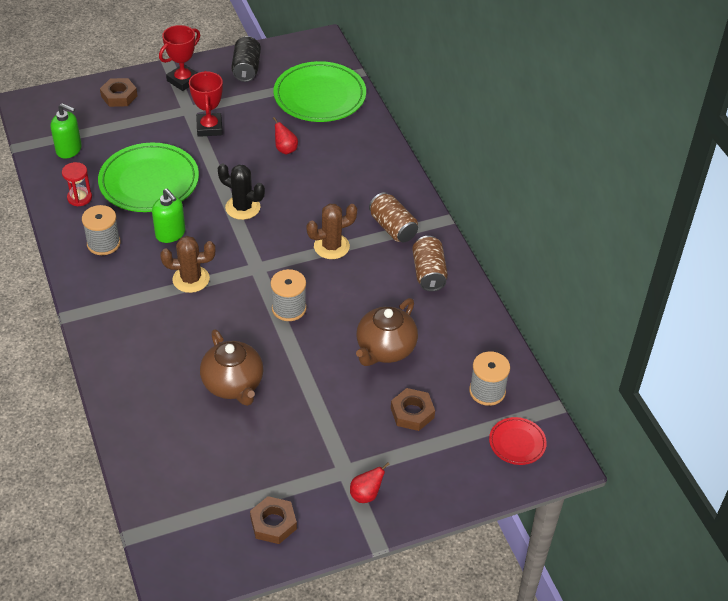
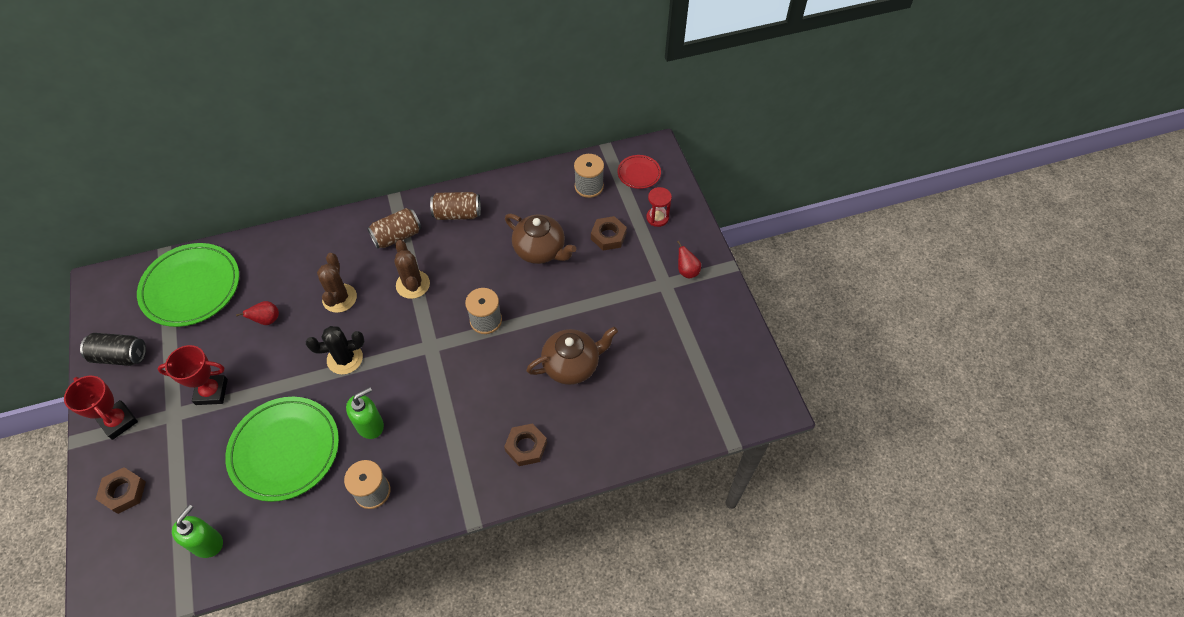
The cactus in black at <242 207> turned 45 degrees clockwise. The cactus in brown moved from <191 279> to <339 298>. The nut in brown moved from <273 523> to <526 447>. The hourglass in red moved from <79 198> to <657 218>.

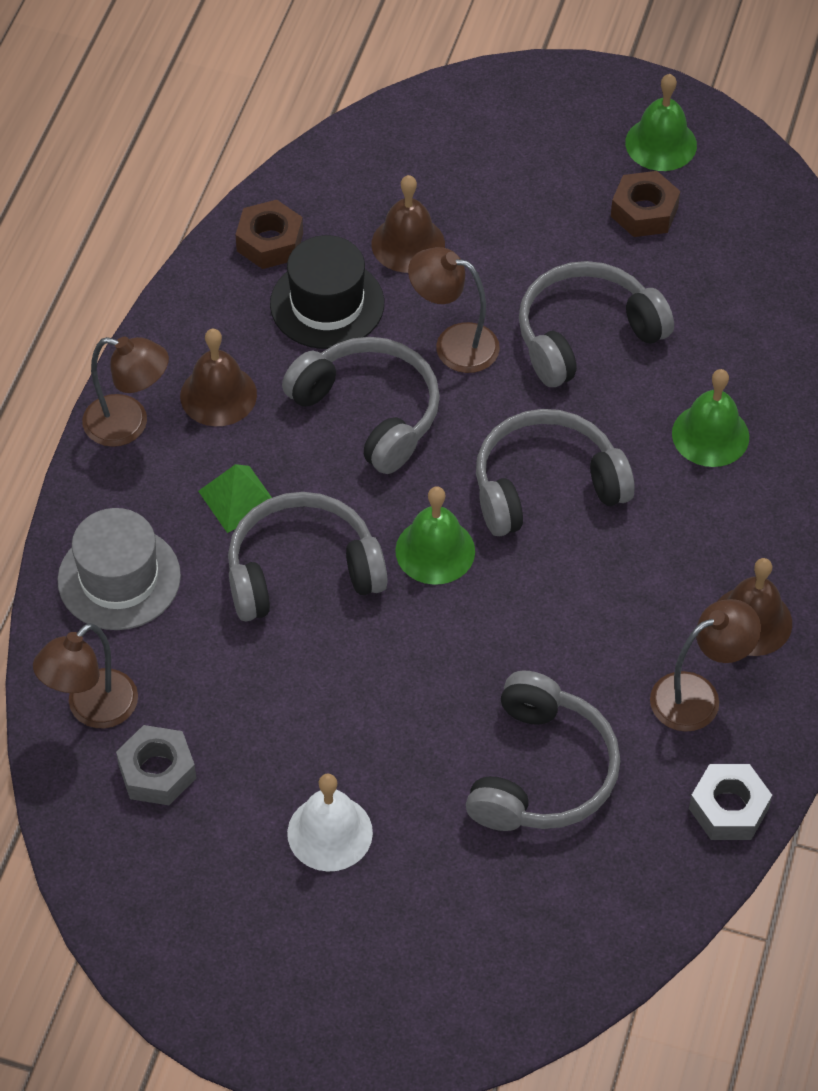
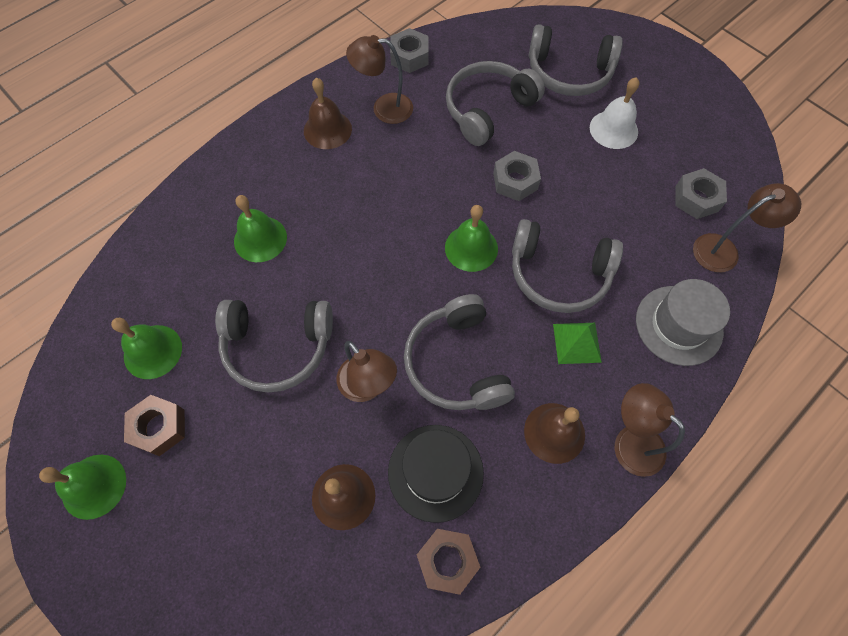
The bell in green at <153 351> appeared. The nut in grey at <515 181> appeared. The headphones in grey moved from <545 485> to <569 73>.

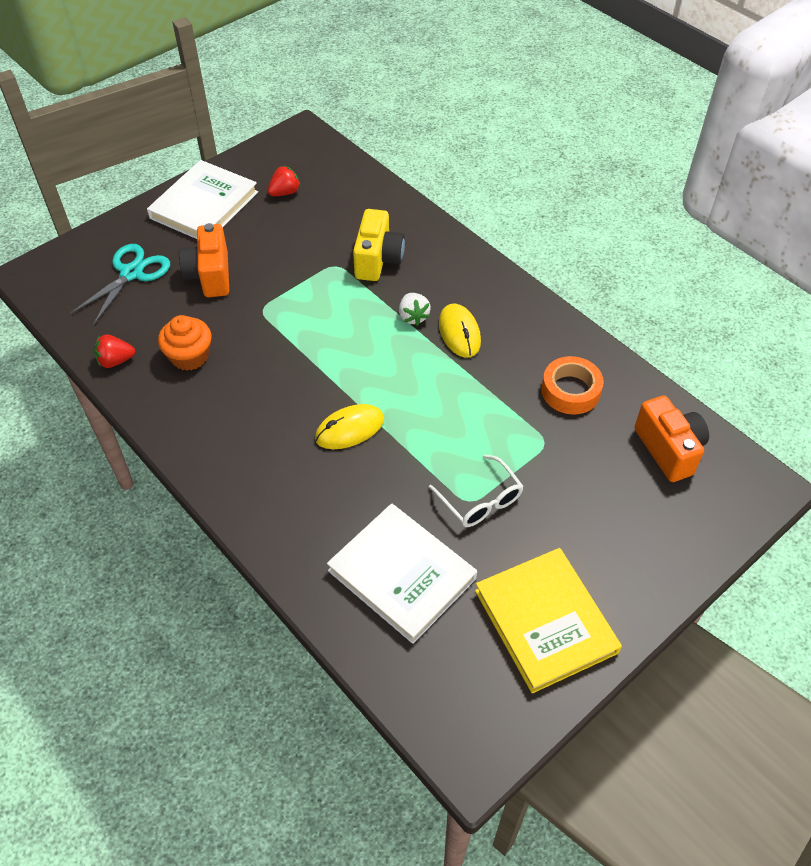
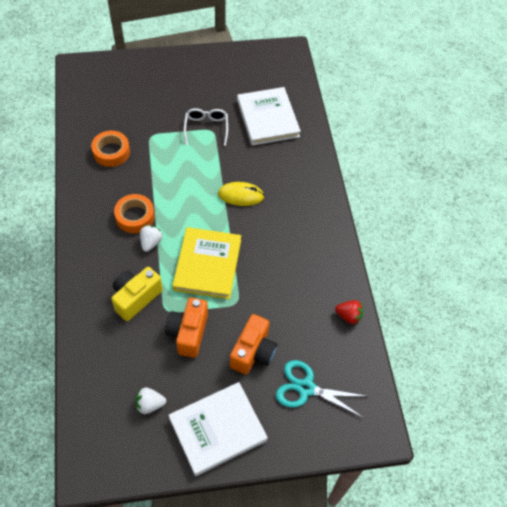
The mouse in yellow at <459 333> was replaced by the tape in orange at <135 217>. The strawberry in red at <285 192> became the strawberry in white at <150 404>. The camera in orange moved from <669 449> to <188 333>. The book in yellow moved from <545 621> to <207 265>. The scissors in turquoise at <131 273> turned 45 degrees clockwise. The cupcake in orange at <189 356> disappeared.

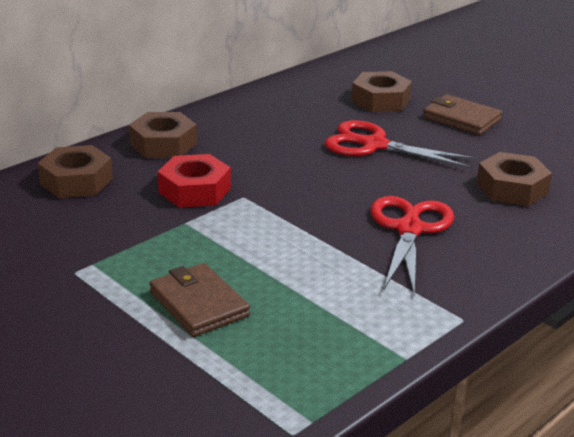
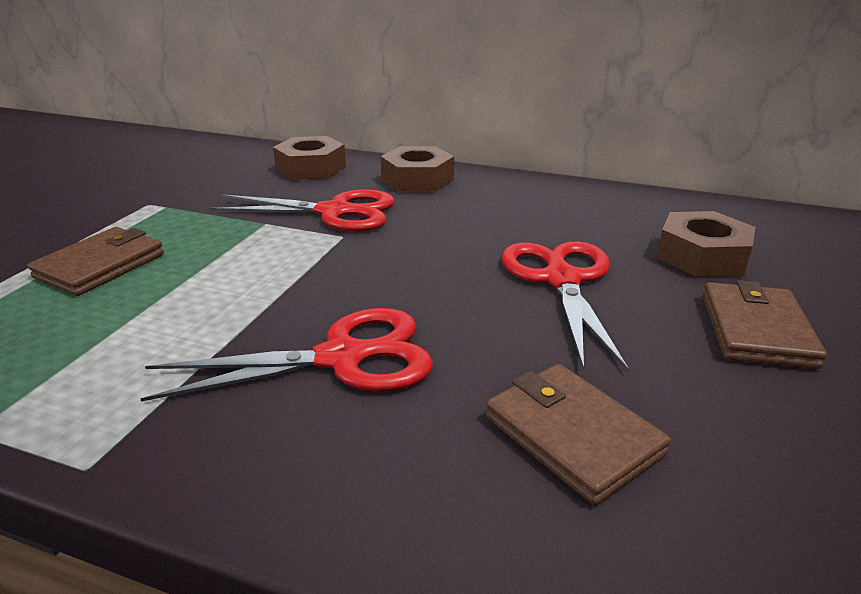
The nut in red at <194 190> was replaced by the scissors in red at <335 212>. The nut in brown at <511 188> was replaced by the wallet in brown at <572 435>.

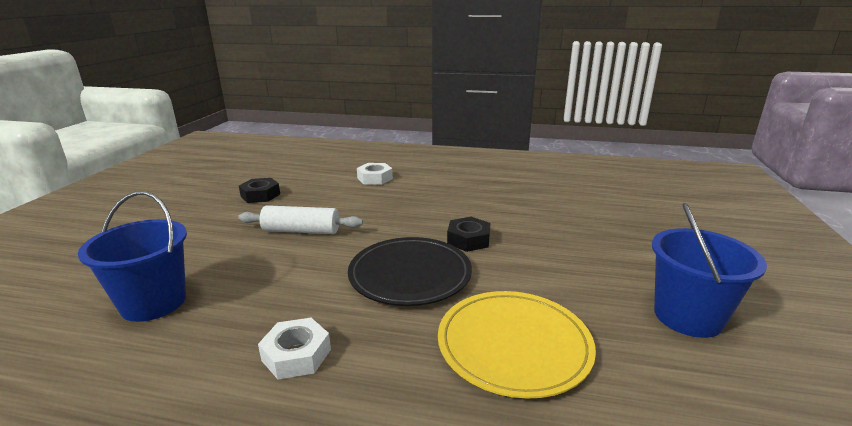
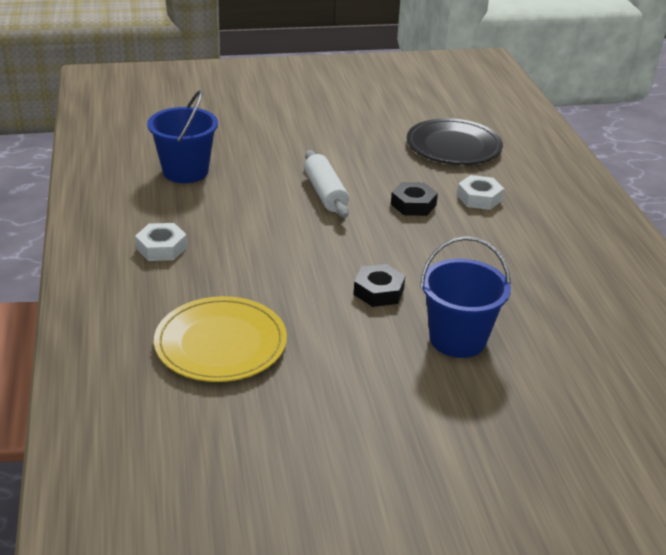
The nut in black moved from <260 195> to <413 204>. The plate in black moved from <410 274> to <453 146>. The bucket in blue moved from <687 316> to <457 339>.

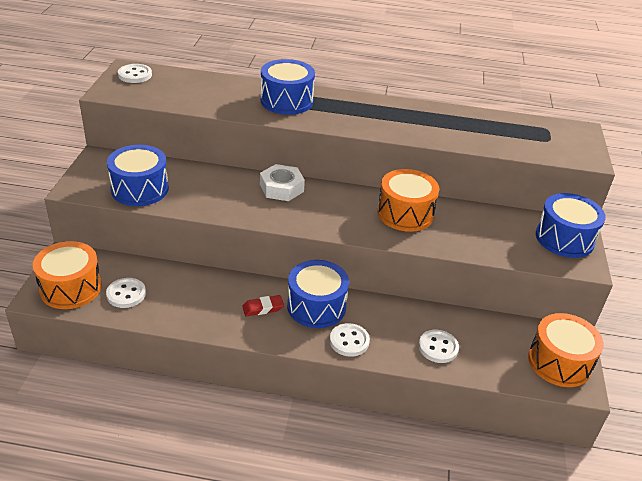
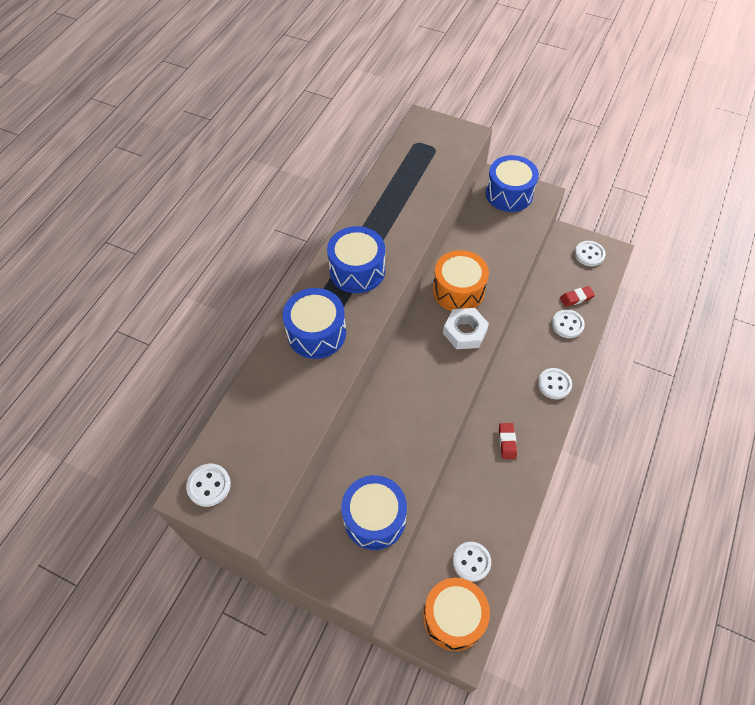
The drum in blue moved from <316 306> to <357 270>. The nut in white moved from <281 188> to <464 332>. The eraser in red at <576 298> appeared. The drum in orange at <559 362> was replaced by the button in white at <589 254>.

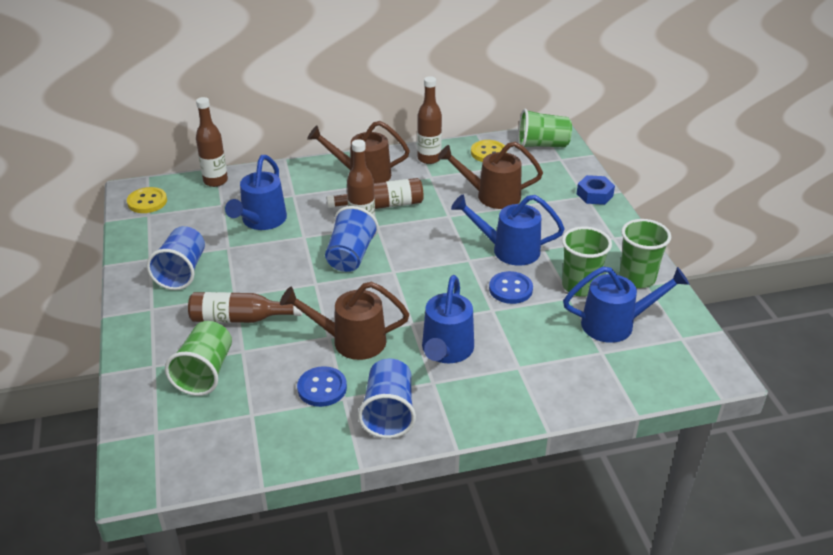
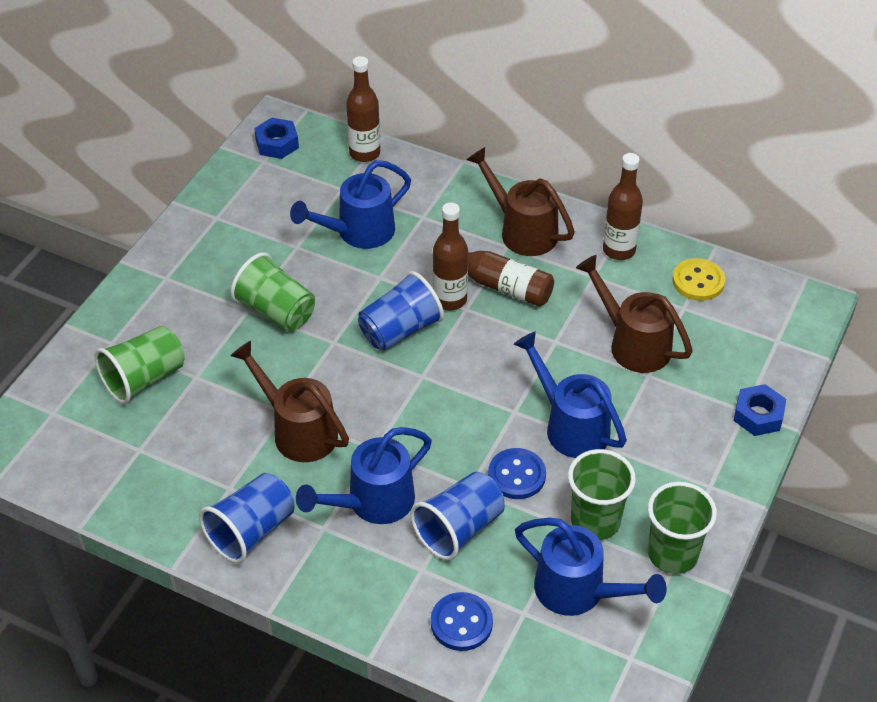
The cup in green moved from <542 145> to <276 311>. The button in yellow at <147 202> was replaced by the nut in blue at <277 144>. The cup in blue moved from <182 272> to <459 529>. The button in blue moved from <322 388> to <461 623>. The bottle in brown at <240 318> disappeared.

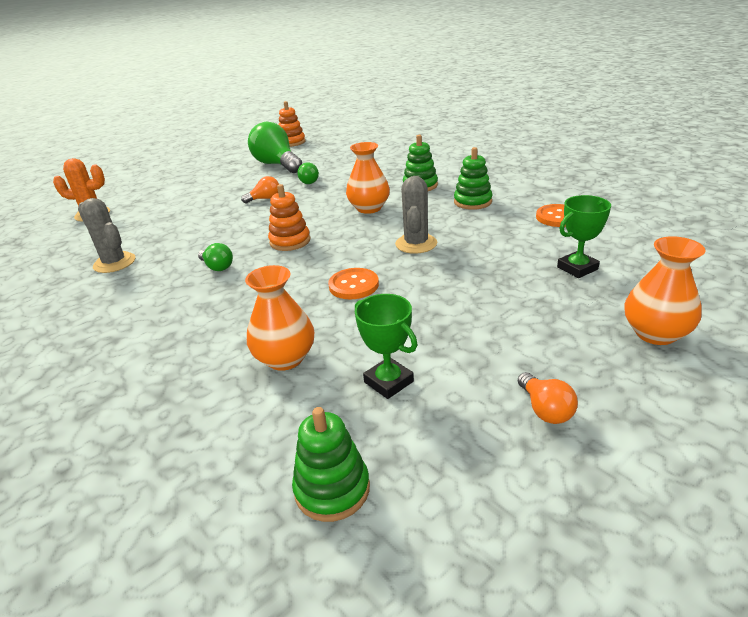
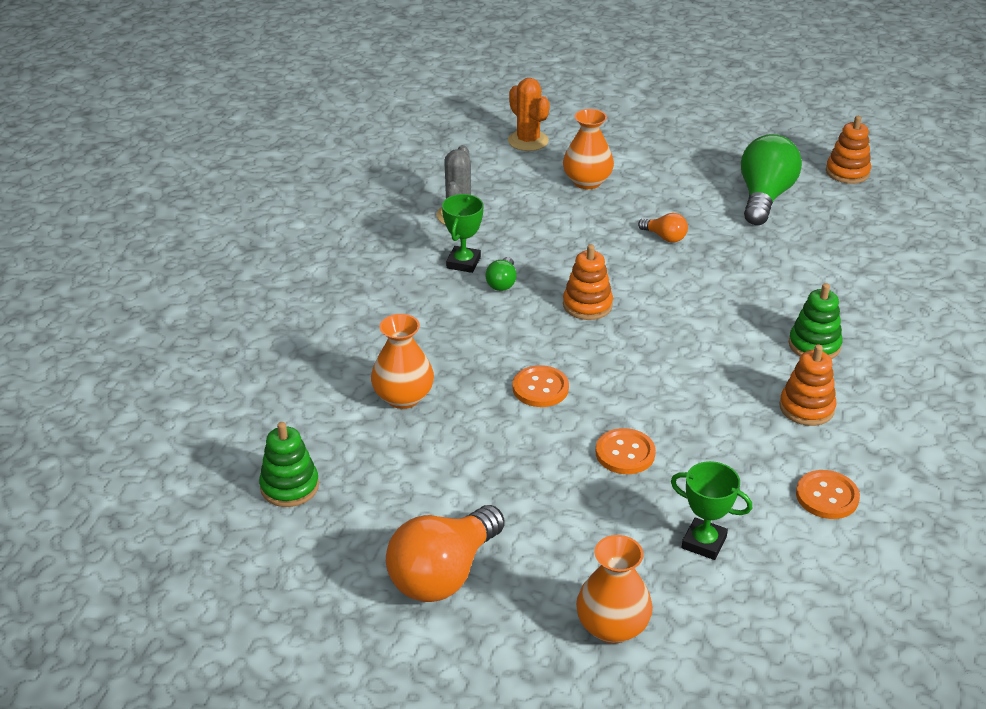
The light bulb in orange at <545 409> changed to 2.11 times the size. The trophy in green moved from <388 382> to <463 263>. The vase in orange moved from <369 208> to <587 181>. The button in orange at <625 453> appeared. The stacking toy in green at <472 202> became the stacking toy in orange at <806 408>. The light bulb in green at <310 181> disappeared. The cactus in grey at <416 244> disappeared.

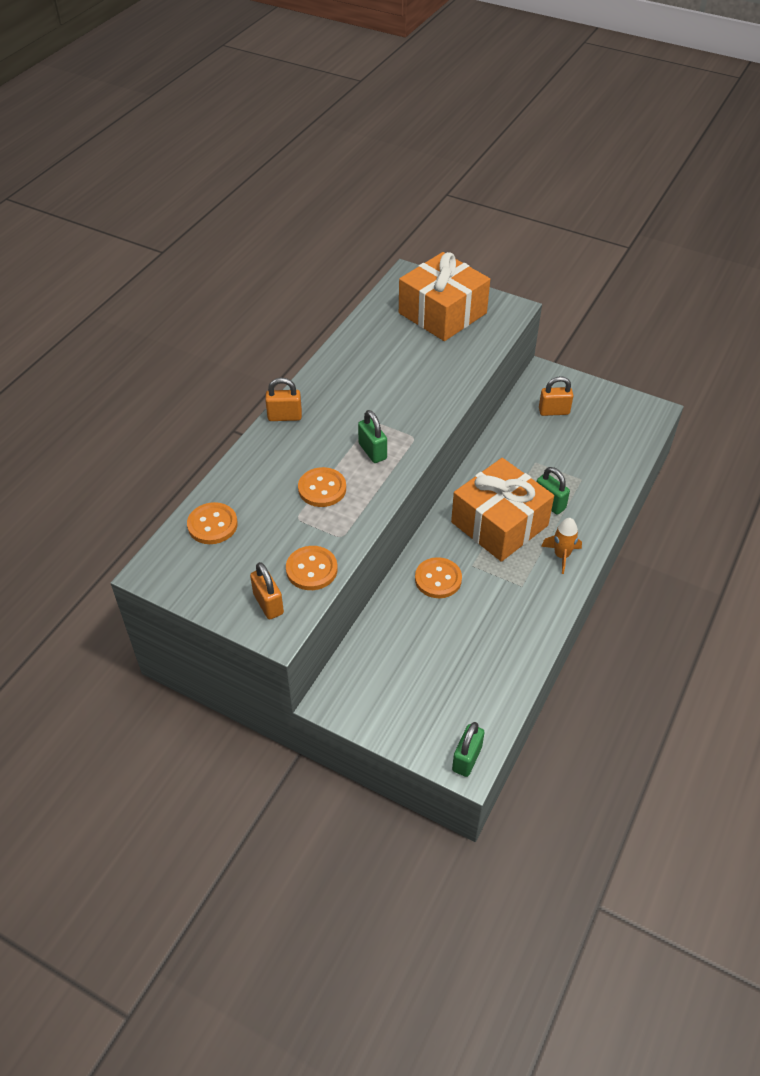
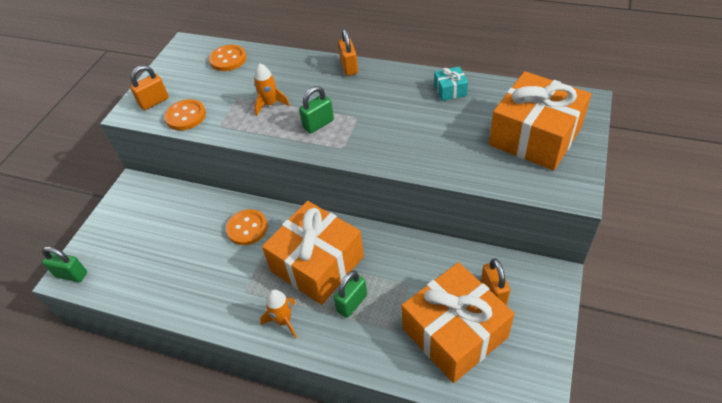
The button in orange at <322 489> was replaced by the rocket in orange at <270 104>. The gift in orange at <454 333> appeared. The gift in turquoise at <450 90> appeared.

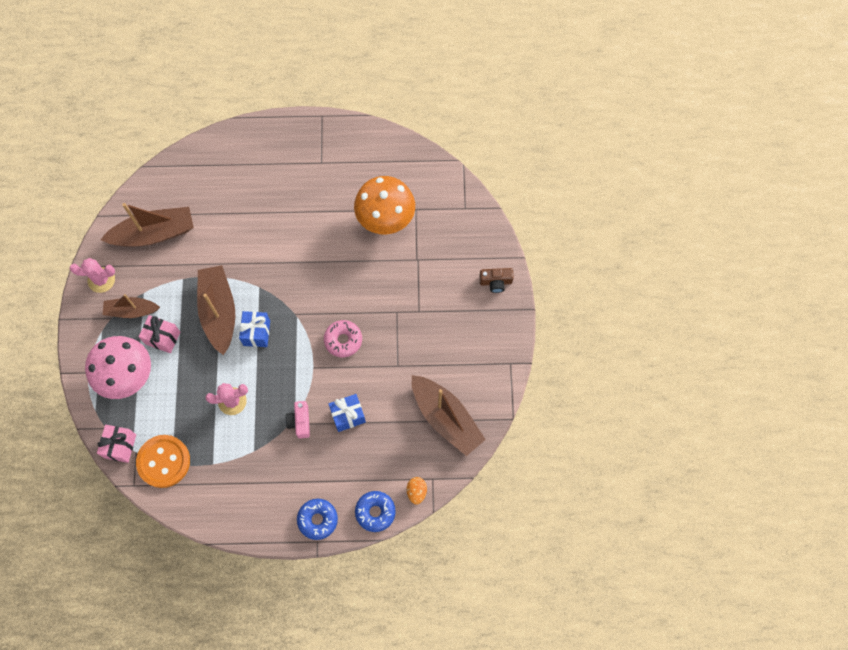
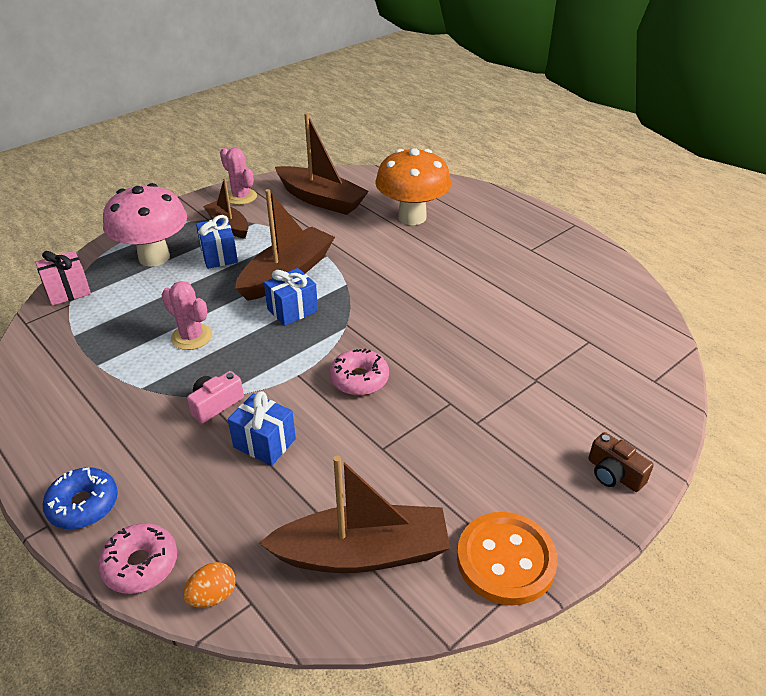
The donut in blue at <375 512> became the donut in pink at <140 564>. The gift in pink at <162 338> became the gift in blue at <219 256>. The boat in brown at <446 418> turned 105 degrees counterclockwise. The mushroom in orange moved from <385 219> to <412 217>. The button in orange moved from <164 461> to <505 560>.

